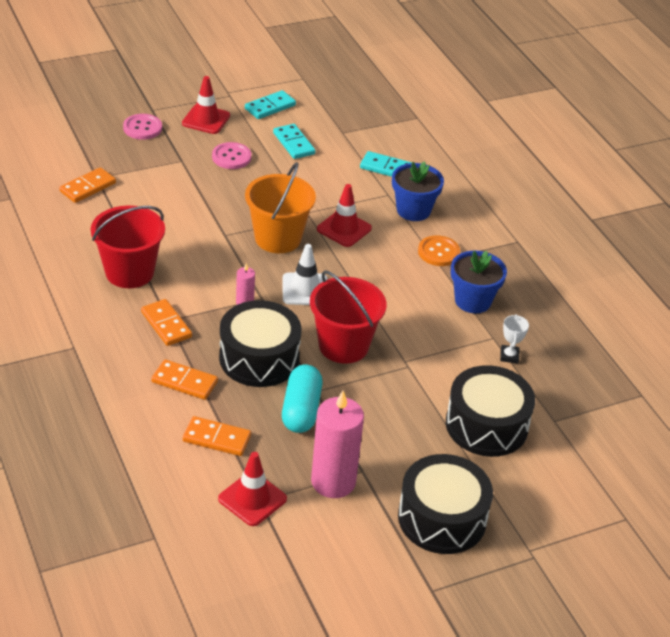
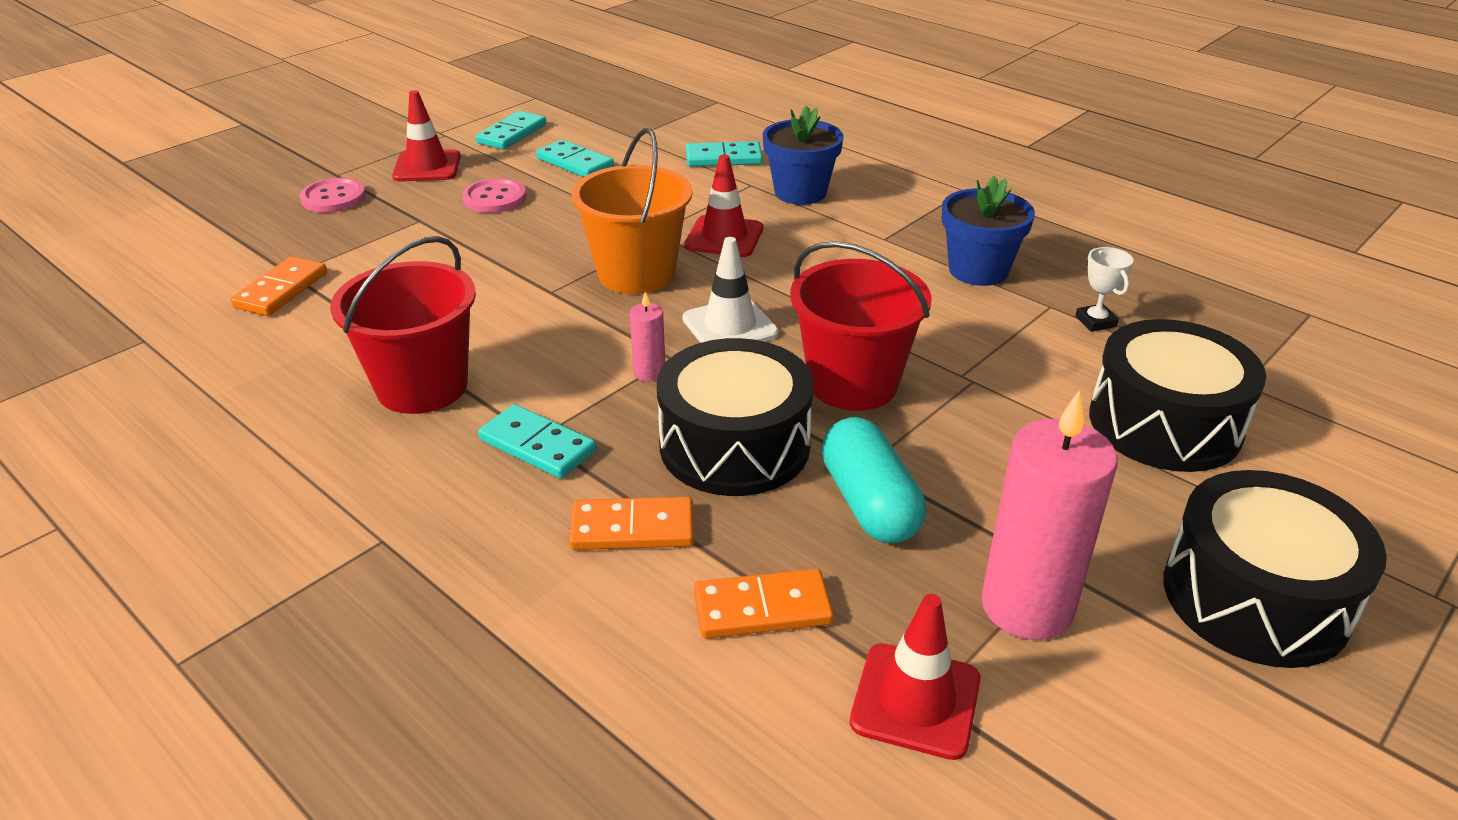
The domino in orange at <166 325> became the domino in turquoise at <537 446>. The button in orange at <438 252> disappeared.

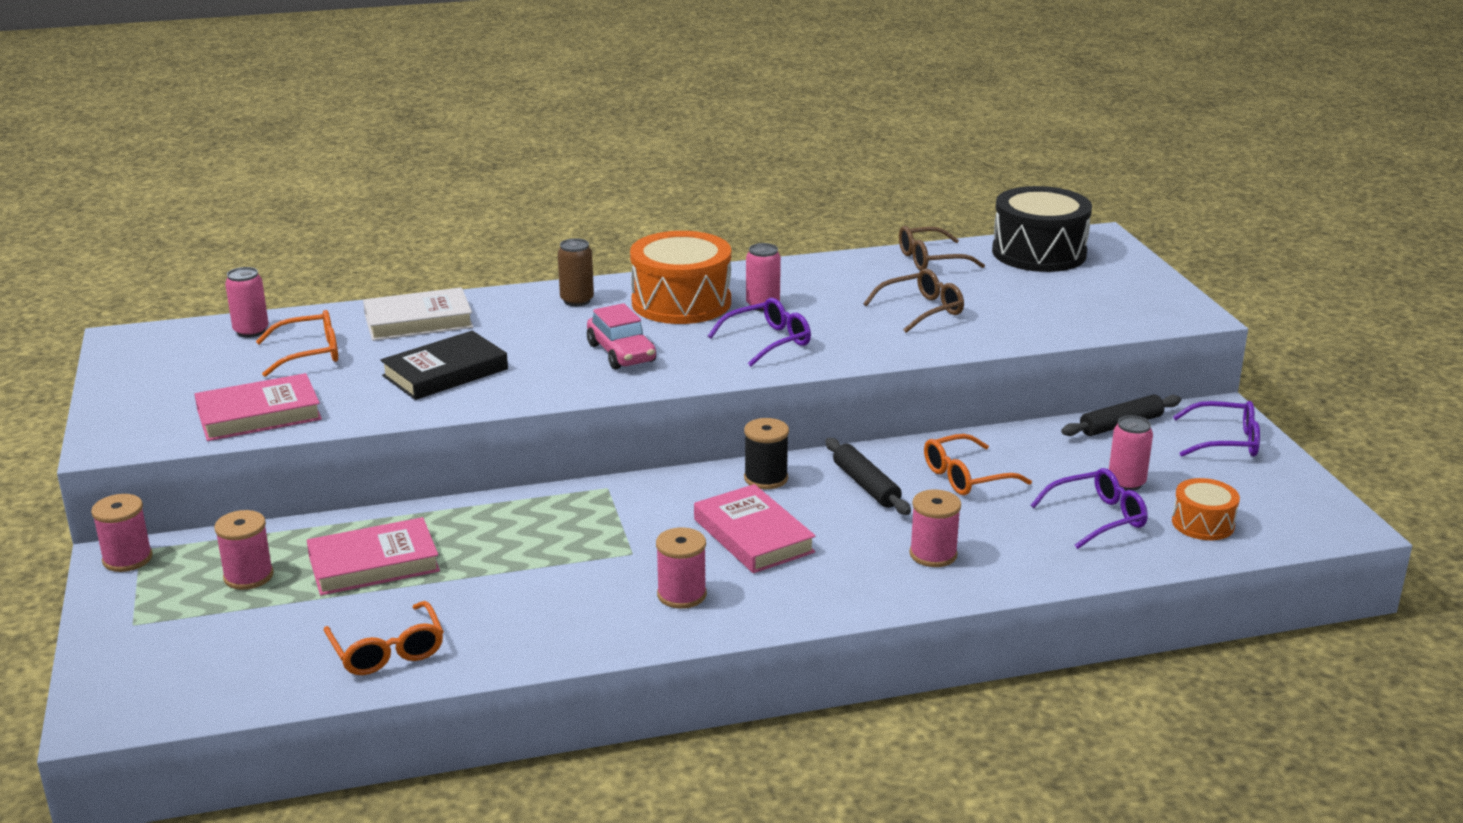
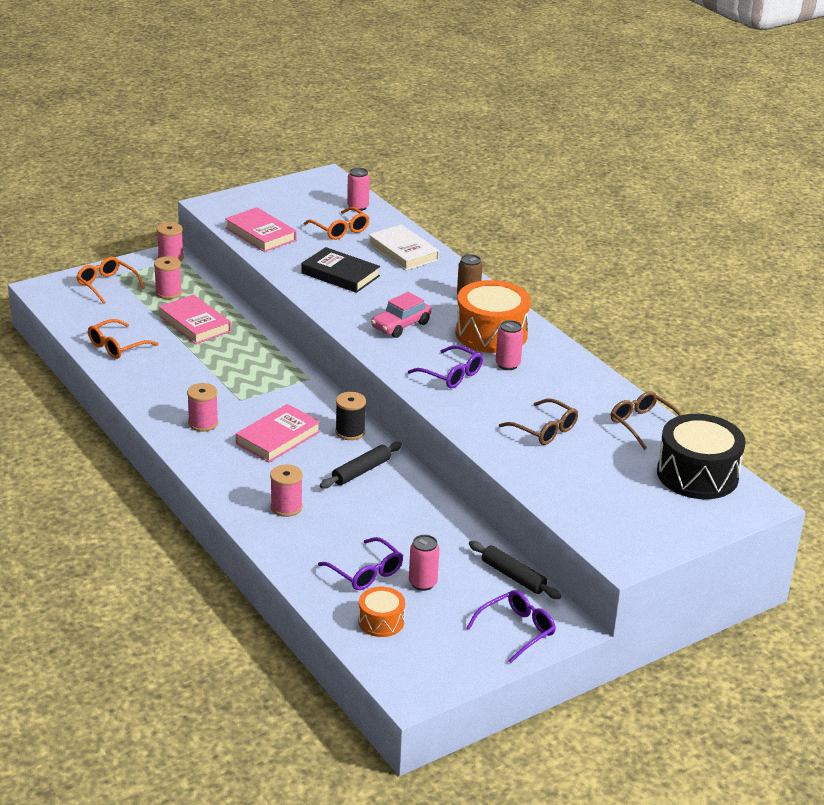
The glasses in orange moved from <966 477> to <107 285>. The glasses in purple at <1225 441> turned 120 degrees counterclockwise.

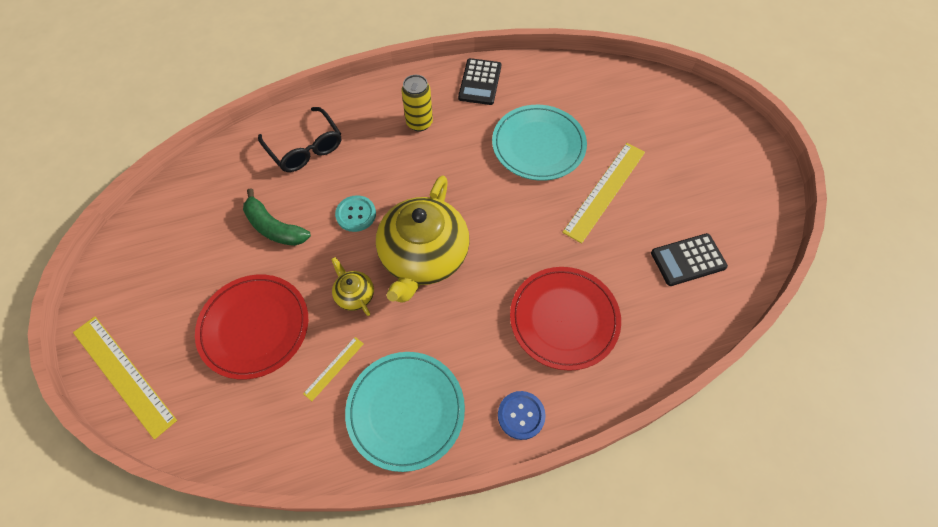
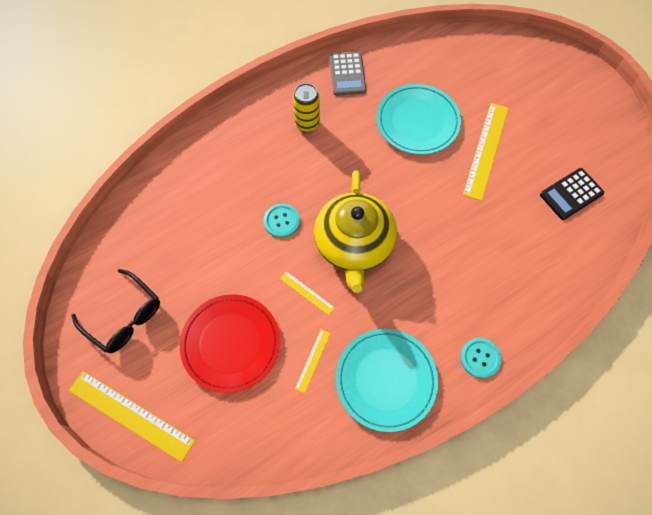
The glasses in black moved from <305 148> to <125 317>. The teapot in yellow at <354 295> was replaced by the ruler in yellow at <307 293>. The calculator in black at <480 82> became the calculator in grey at <347 74>. The button in blue at <521 415> became the button in turquoise at <480 358>. The banana in green at <274 227> disappeared. The plate in red at <564 319> disappeared.

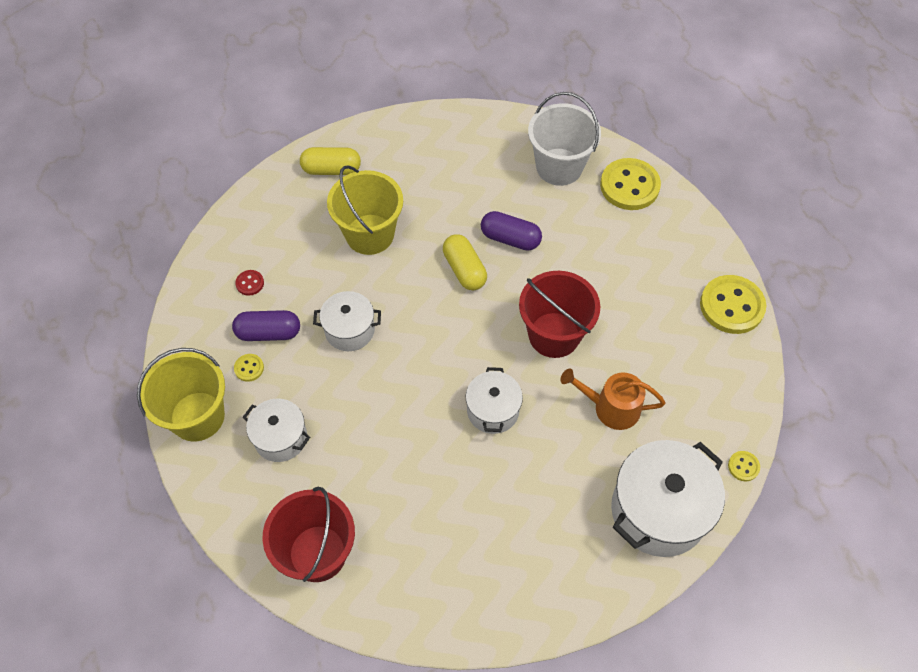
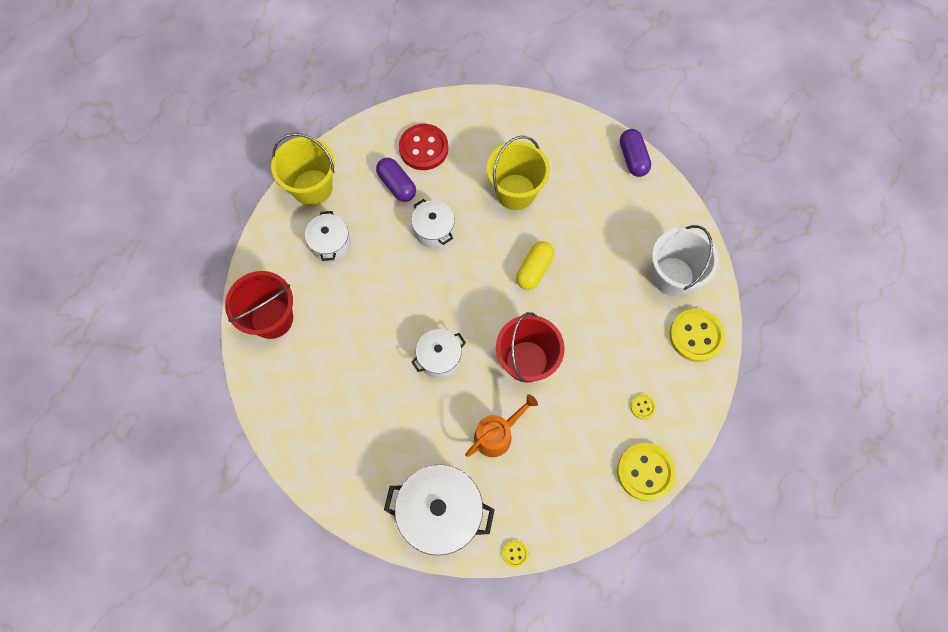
The button in red at <250 283> changed to 2.25 times the size. The watering can in orange at <611 407> turned 75 degrees clockwise. The capsule in purple moved from <510 238> to <633 158>. The button in yellow moved from <249 368> to <642 407>. The capsule in yellow at <331 169> disappeared.

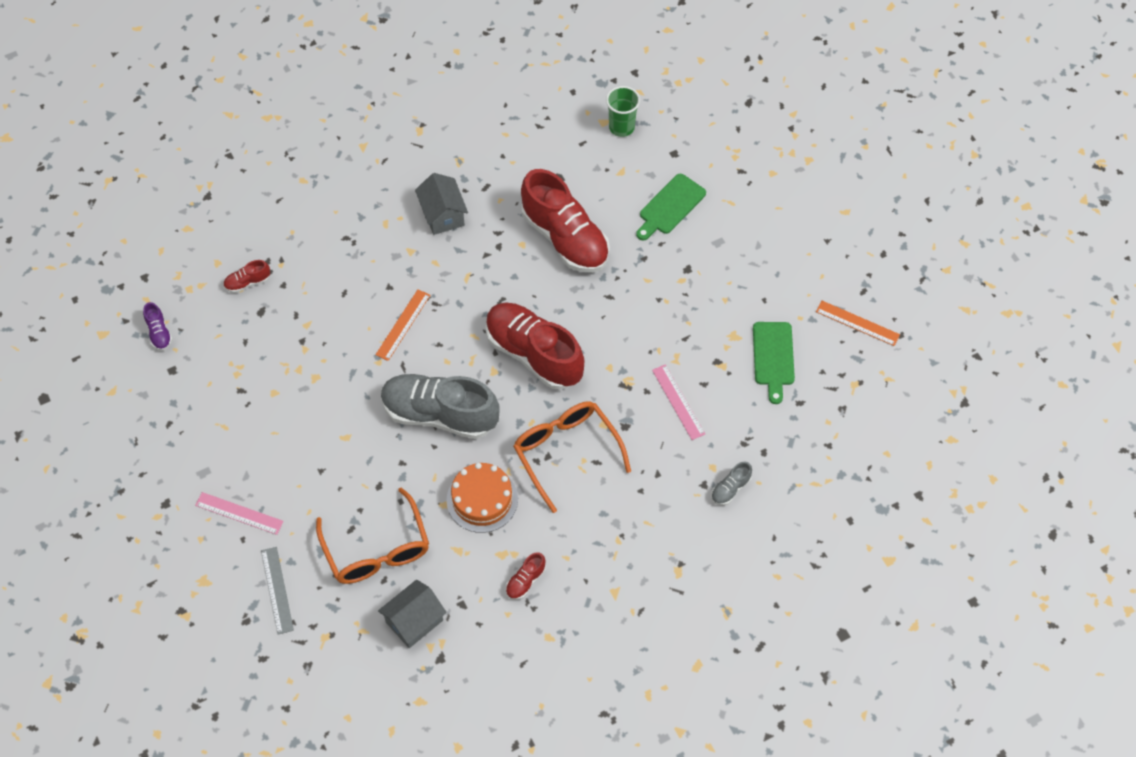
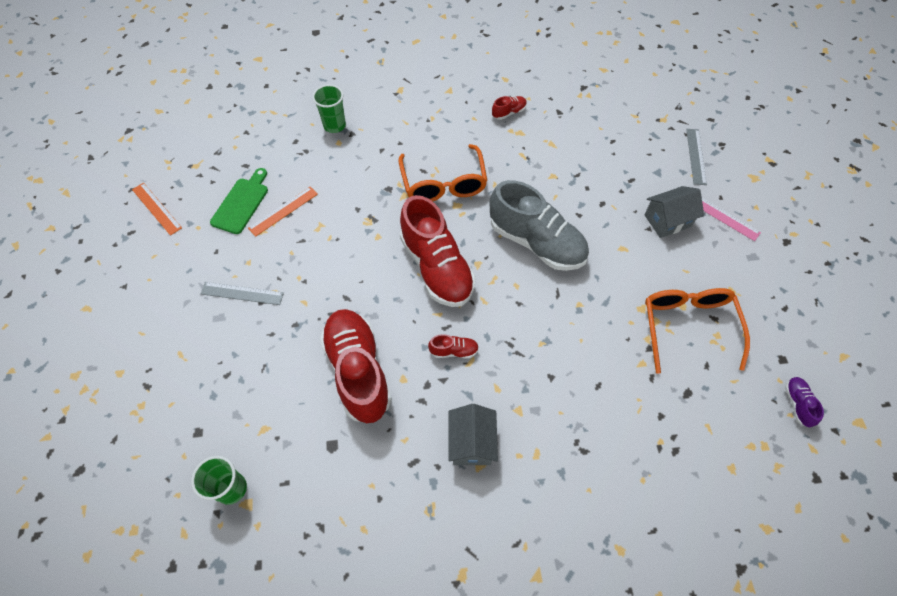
The ruler in grey at <242 293> appeared. The ruler in orange moved from <403 325> to <283 211>. The shoe in grey at <730 489> was replaced by the cup in green at <334 125>. The shoe in red moved from <247 282> to <454 351>. The house in grey moved from <414 621> to <667 220>. The glasses in orange moved from <376 549> to <688 327>. The cake in orange at <482 499> disappeared. The cutting board in green at <670 206> disappeared. The ruler in pink at <678 402> disappeared.

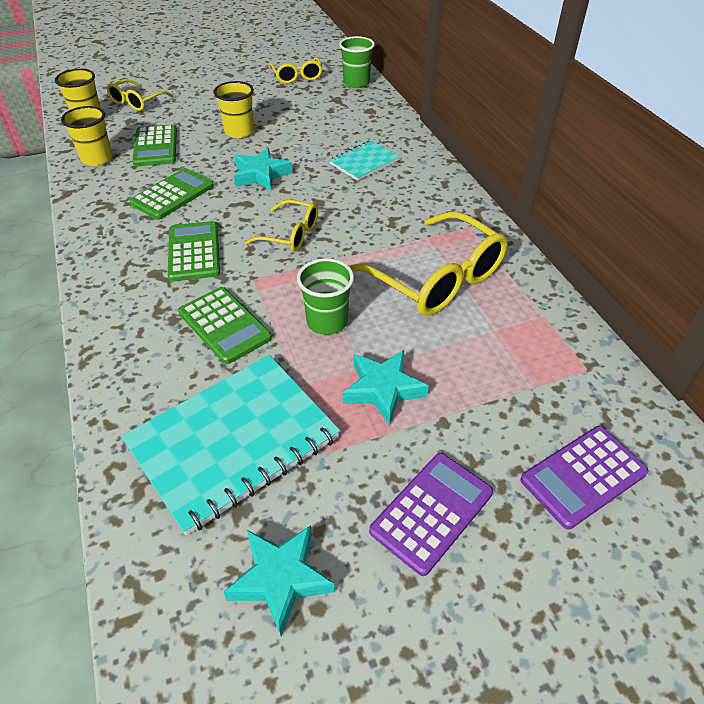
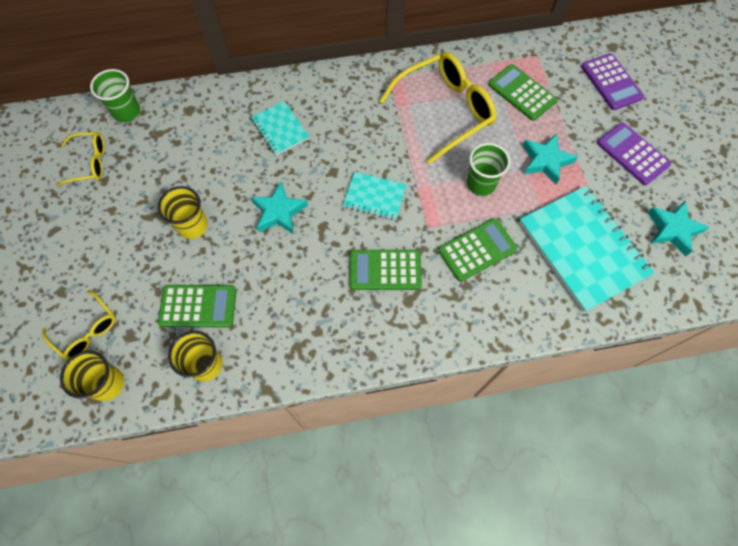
The glasses in yellow at <290 234> was replaced by the notebook in turquoise at <374 197>. The calculator in green moved from <172 195> to <521 93>.

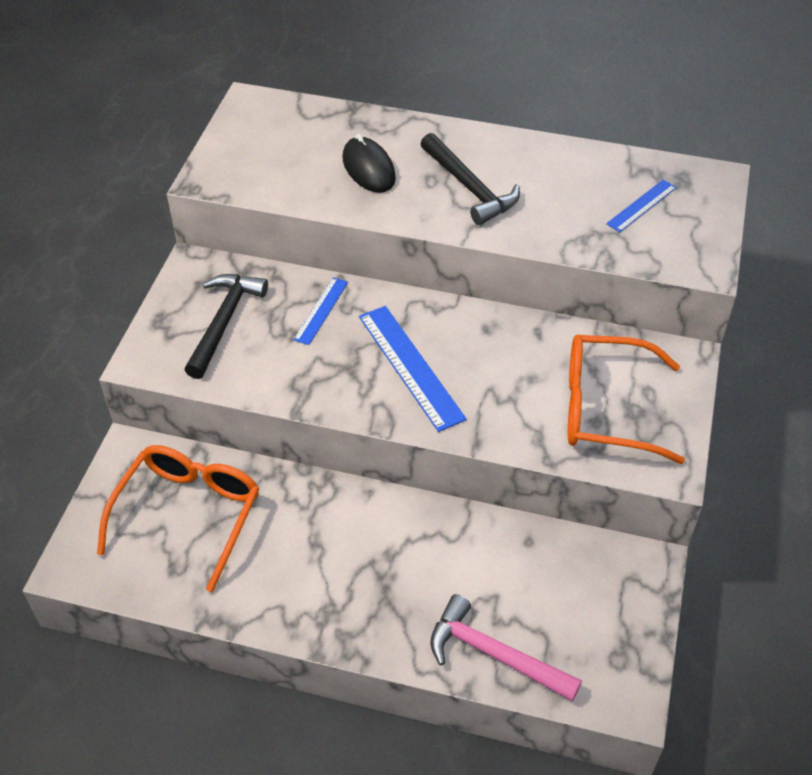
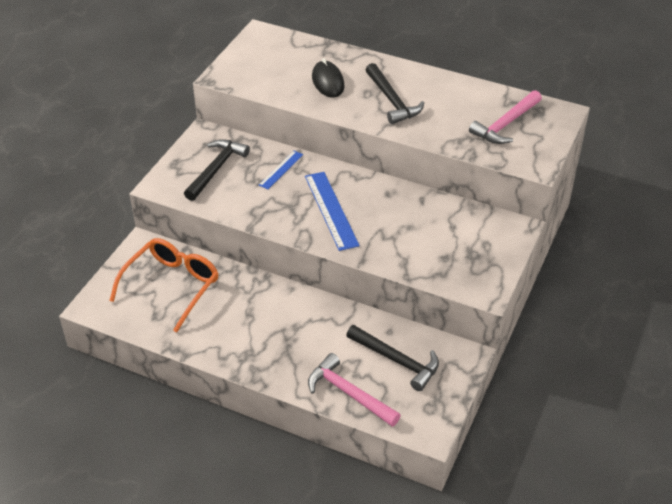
The hammer in black at <397 361> appeared. The ruler in blue at <641 206> was replaced by the hammer in pink at <505 124>. The glasses in orange at <605 408> disappeared.

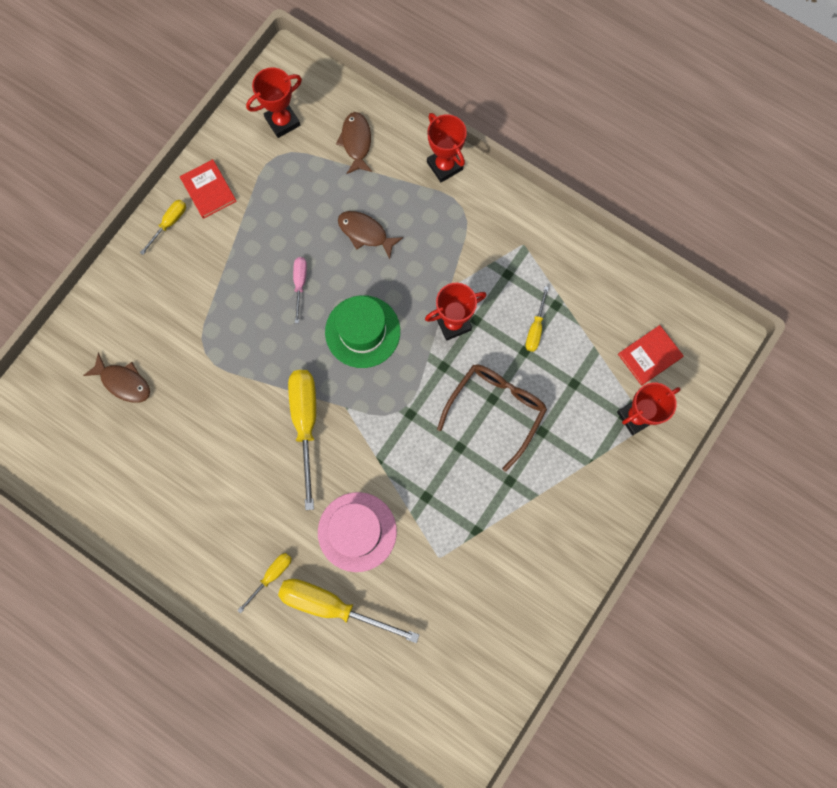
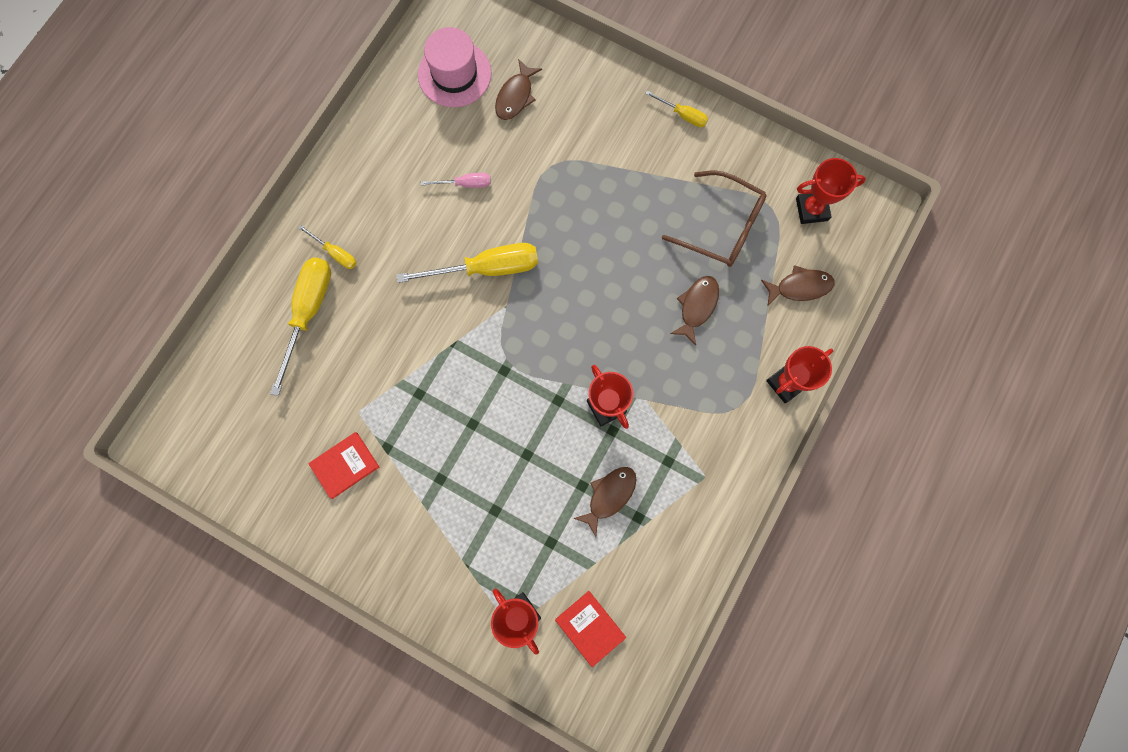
The book in red moved from <208 190> to <345 465>. The hat in pink moved from <357 531> to <454 74>. The screwdriver in pink moved from <300 284> to <465 184>. The screwdriver in yellow at <535 328> was replaced by the fish in brown at <609 496>. The glasses in brown moved from <496 410> to <722 226>. The trophy in red at <282 122> turned 60 degrees counterclockwise. The hat in green at <362 331> disappeared.

